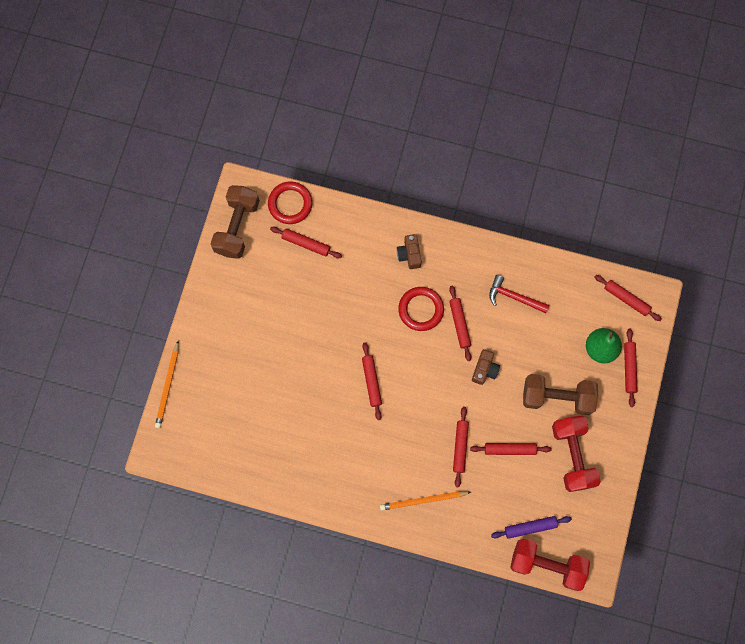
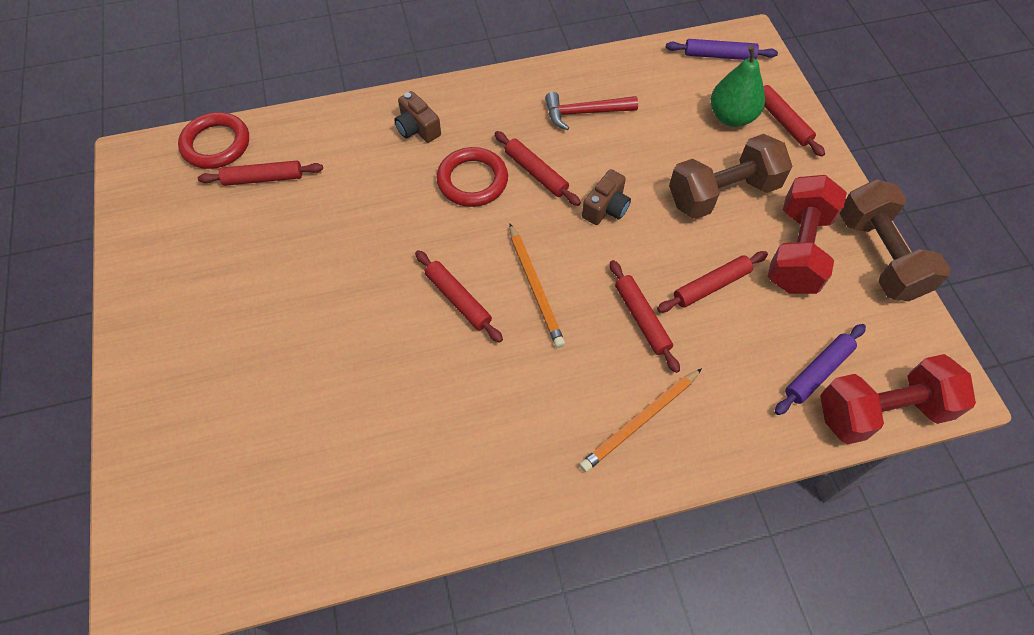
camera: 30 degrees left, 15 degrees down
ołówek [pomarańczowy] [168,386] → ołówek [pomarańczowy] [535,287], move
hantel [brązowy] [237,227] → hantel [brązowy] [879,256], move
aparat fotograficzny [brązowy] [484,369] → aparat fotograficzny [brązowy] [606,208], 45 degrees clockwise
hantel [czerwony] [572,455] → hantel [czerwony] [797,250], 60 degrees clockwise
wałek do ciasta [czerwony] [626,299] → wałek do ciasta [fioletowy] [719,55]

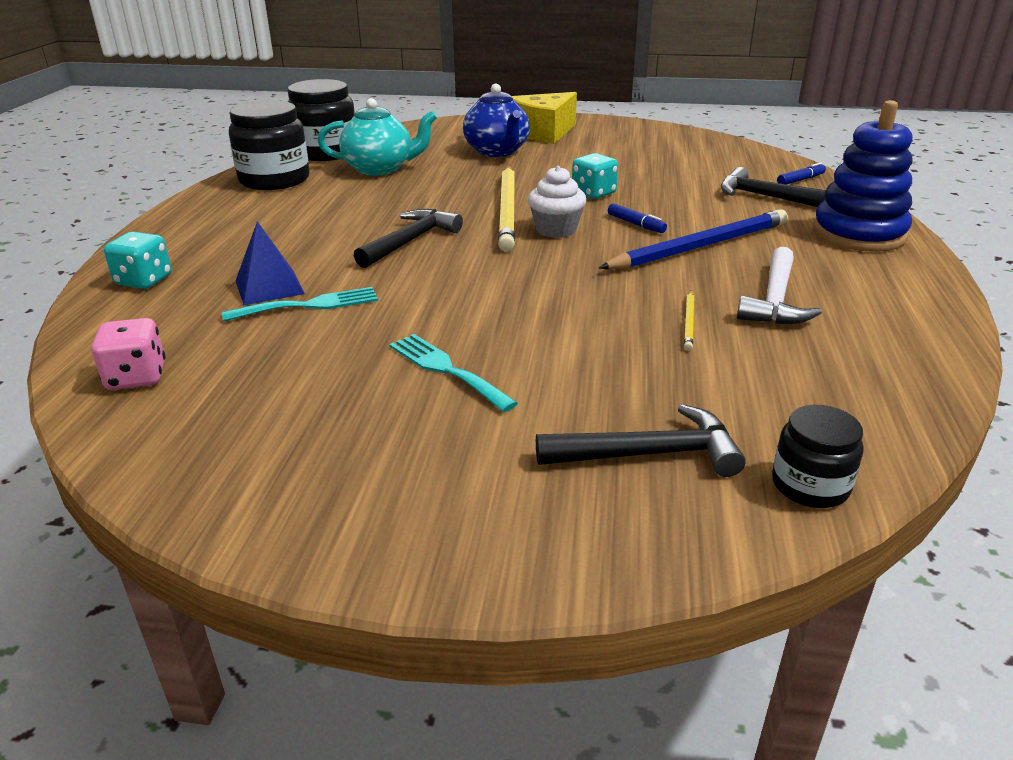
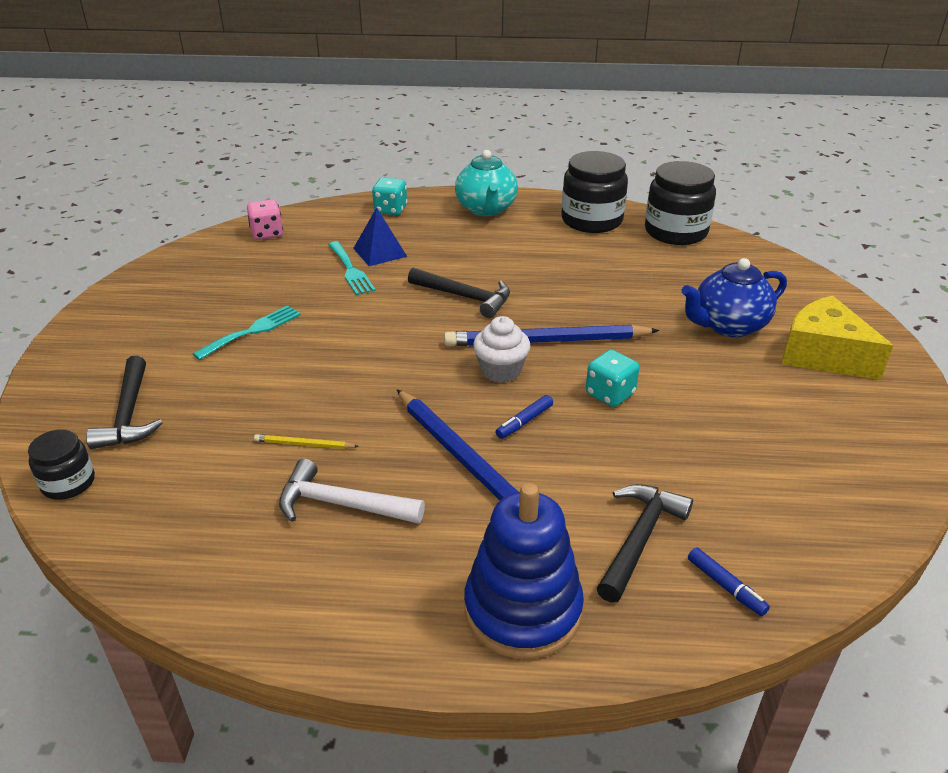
camera: 85 degrees right, 5 degrees up
imbryk [turkusowy] [380,169] → imbryk [turkusowy] [486,209], move
ołówek [żółty] [508,210] → ołówek [niebieski] [546,341]

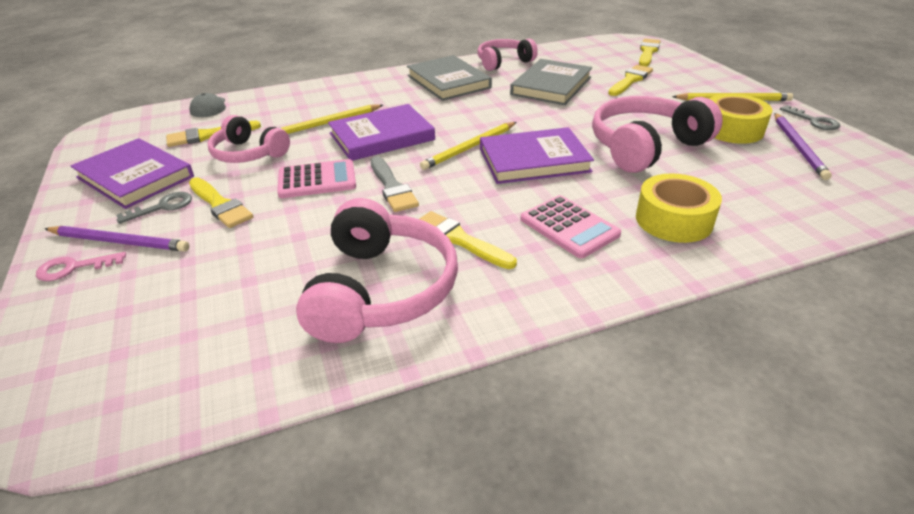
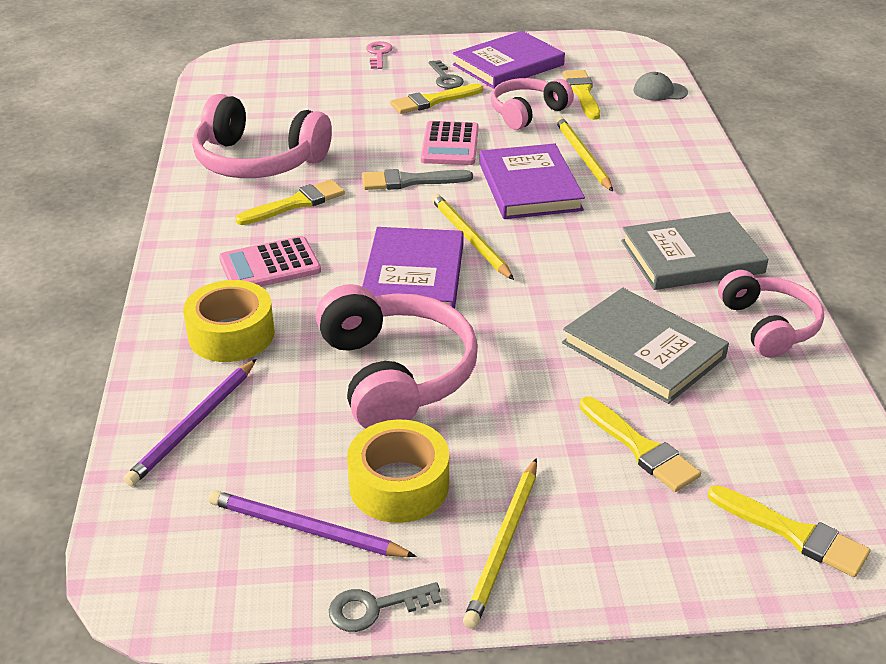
camera: 105 degrees right, 0 degrees up
ołówek [fioletowy] [119,242] → ołówek [fioletowy] [194,424], move

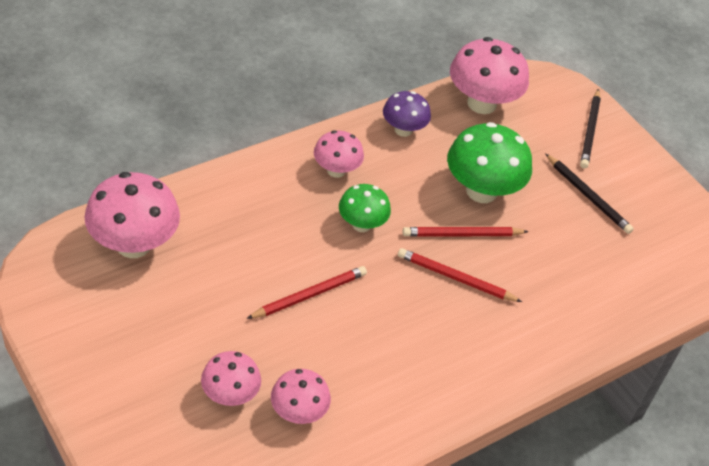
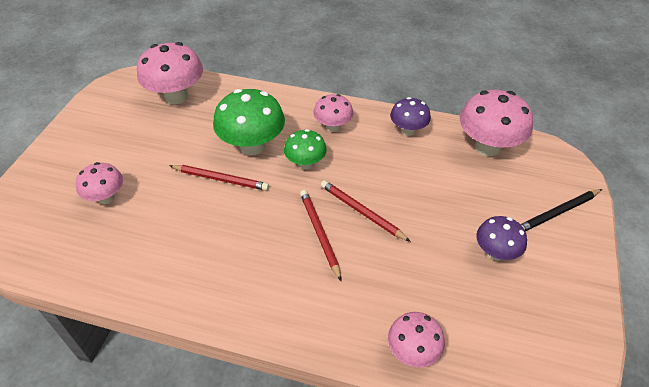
camera: 55 degrees right, 0 degrees up
grzyb [różowy] [298,413] → grzyb [różowy] [412,351], move
grzyb [zielony] [481,191] → grzyb [zielony] [252,146], move
ołówek [czarny] [588,196] → grzyb [fioletowy] [495,252]

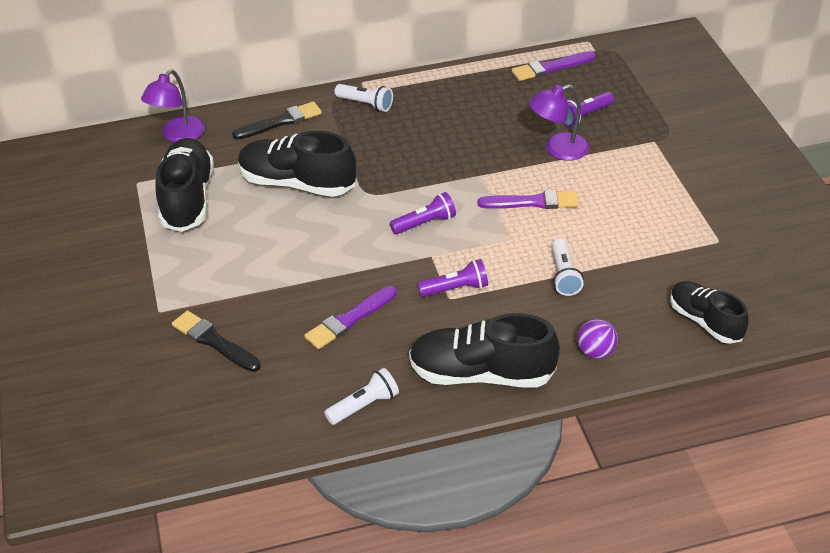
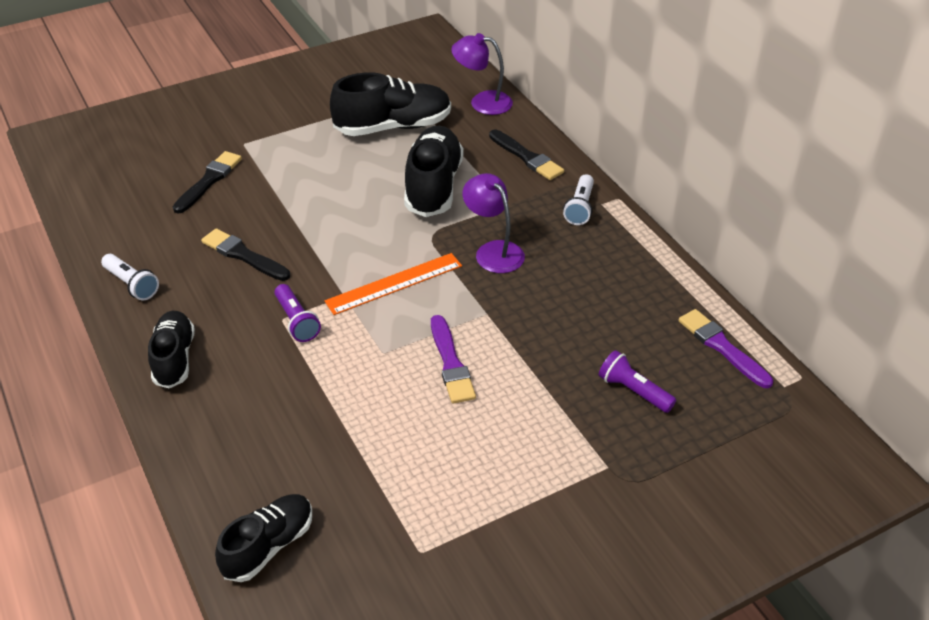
camera: 75 degrees right, 0 degrees up
pędzel [fioletowy] [350,319] → pędzel [czarny] [244,255]
latarka [fioletowy] [425,223] → linijka [pomarańczowy] [394,283]
but [czarny] [482,374] → but [czarny] [174,358], x0.64
lampka [fioletowy] [558,150] → lampka [fioletowy] [493,251], move
latarka [biały] [564,275] → -
piłka [fioletowy] [596,352] → -

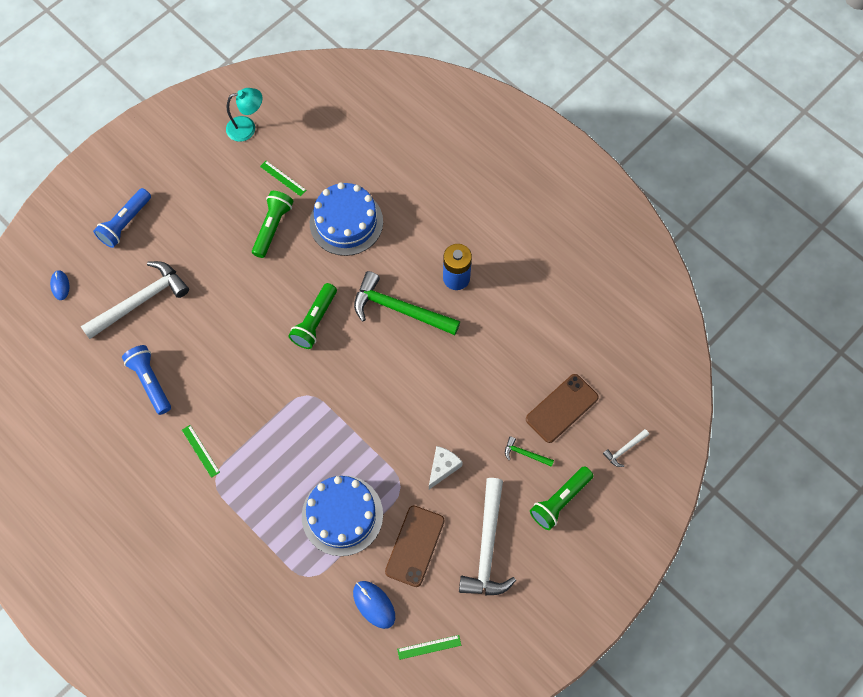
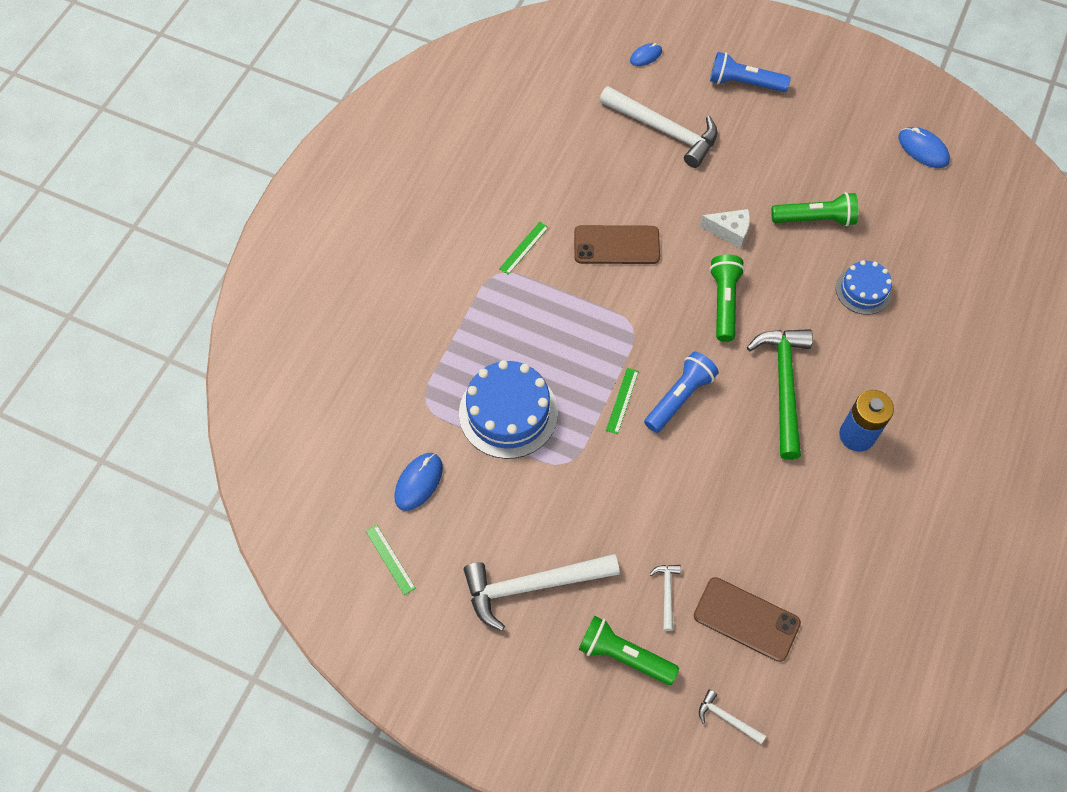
camera: 70 degrees right, 5 degrees down
latarka [niebieski] [150,382] → latarka [niebieski] [679,397], move
lampka [turkusowy] [247,128] → myszka [niebieski] [923,149]
linijka [zielony] [283,178] → linijka [zielony] [622,400], move
latarka [zielony] [315,321] → latarka [zielony] [724,302], 90 degrees clockwise
tort [niebieski] [346,222] → tort [niebieski] [863,290], x0.59
telefon [brązowy] [415,546] → telefon [brązowy] [616,245], move
ser [biały] [443,467] → ser [biały] [729,231], move
młotek [zielony] [525,454] → młotek [biały] [667,592]

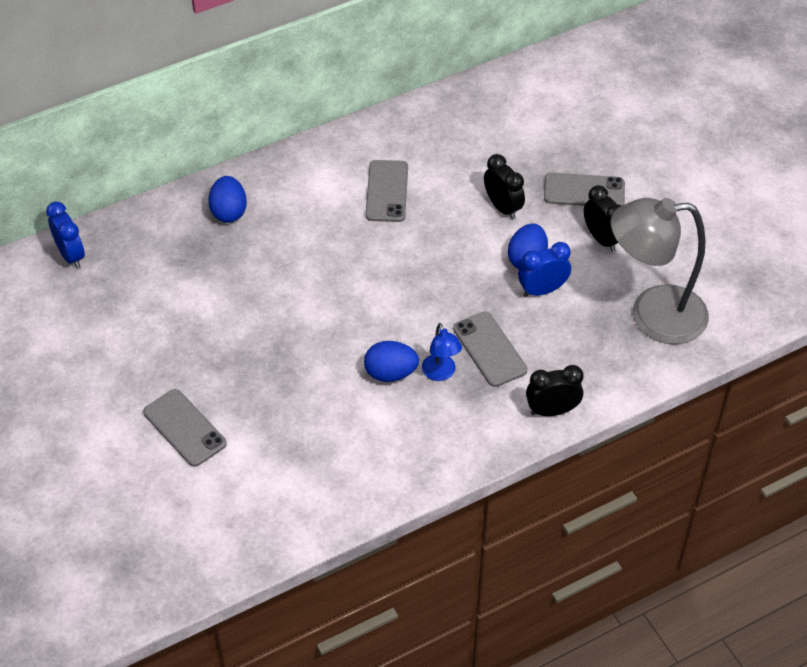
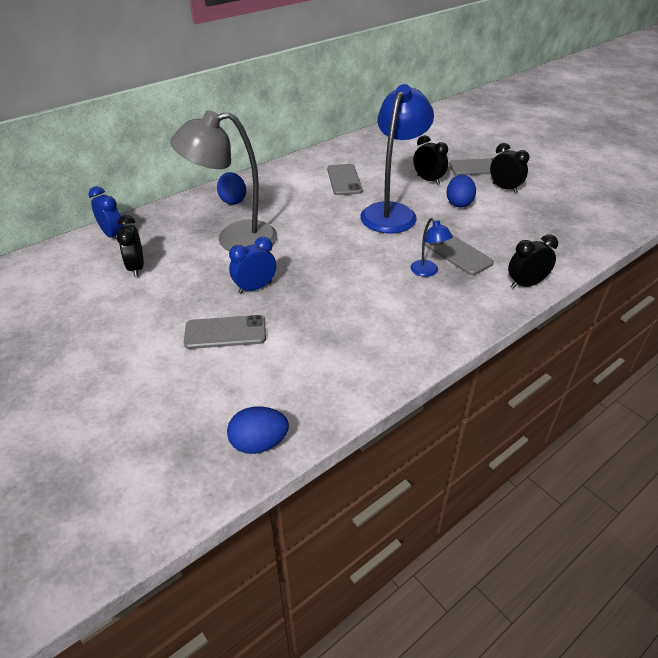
camera: 10 degrees left, 10 degrees down
telefon [szary] [184,428] → telefon [szary] [225,332], 45 degrees counterclockwise
jajko [niebieski] [390,373] → jajko [niebieski] [259,443], move
budzik [niebieski] [542,290] → budzik [niebieski] [255,288], move
lampka [szary] [652,315] → lampka [szary] [234,239], move
- → budzik [czarny] [136,268]
- → lampka [niebieski] [392,212]

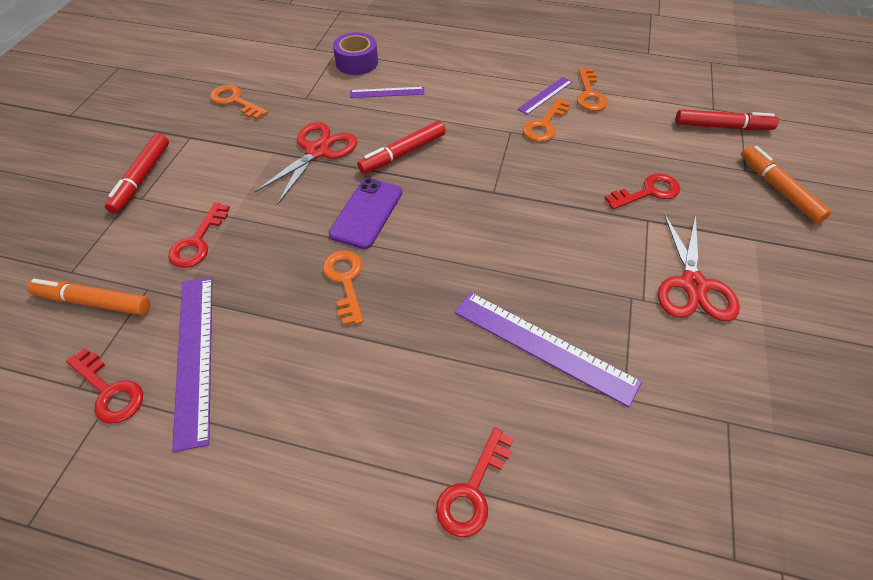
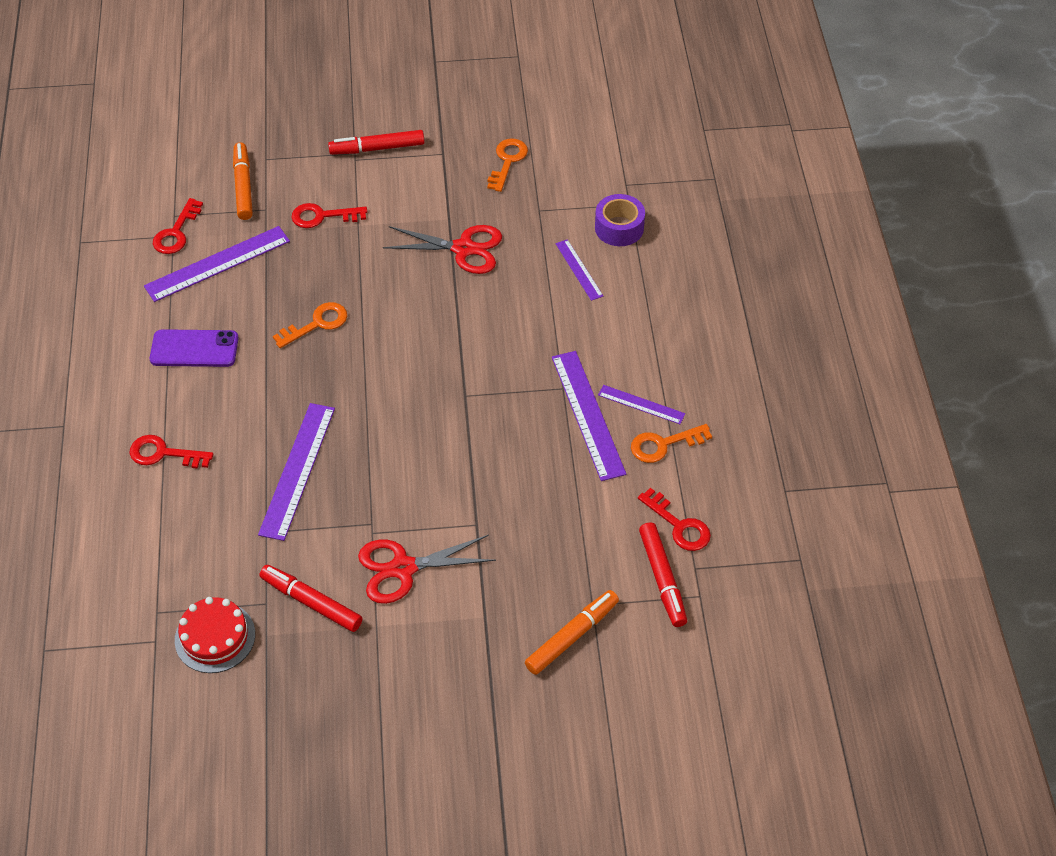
camera: 70 degrees right, 0 degrees up
telefon [fioletowy] [366,213] → telefon [fioletowy] [194,349], move
flamaster [czerwony] [403,154] → flamaster [czerwony] [311,602], move
klucz [pomarańczowy] [545,125] → linijka [fioletowy] [587,414]
klucz [czerwony] [648,192] → klucz [czerwony] [679,525], move
- → tort [czerwony] [215,637]

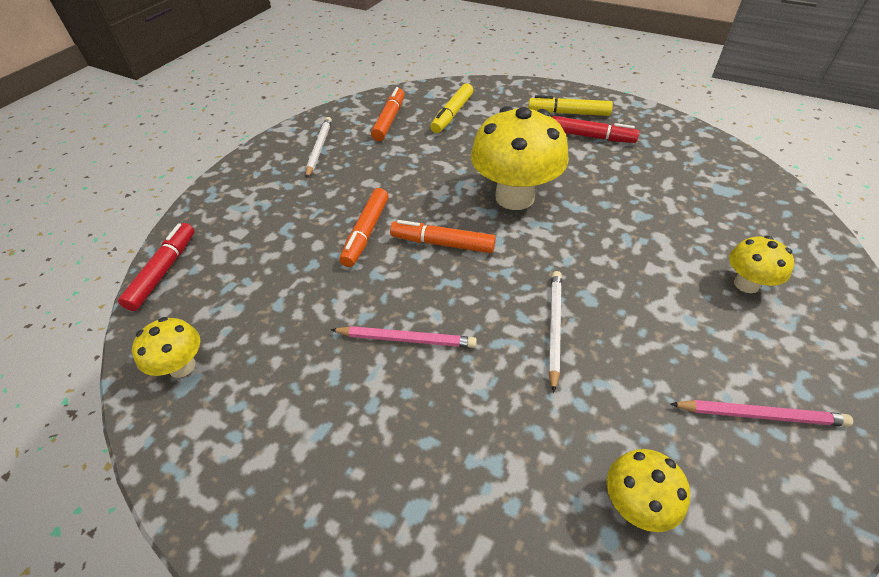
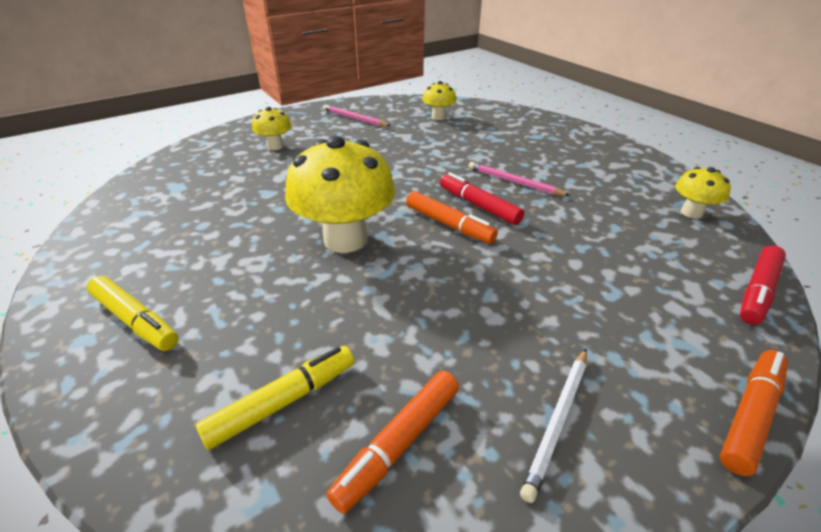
camera: 155 degrees left, 10 degrees down
flamaster [pomarańczowy] [366,232] → flamaster [pomarańczowy] [750,415], move
ołówek [biały] [554,328] → -
flamaster [czerwony] [591,137] → flamaster [czerwony] [478,205], move

